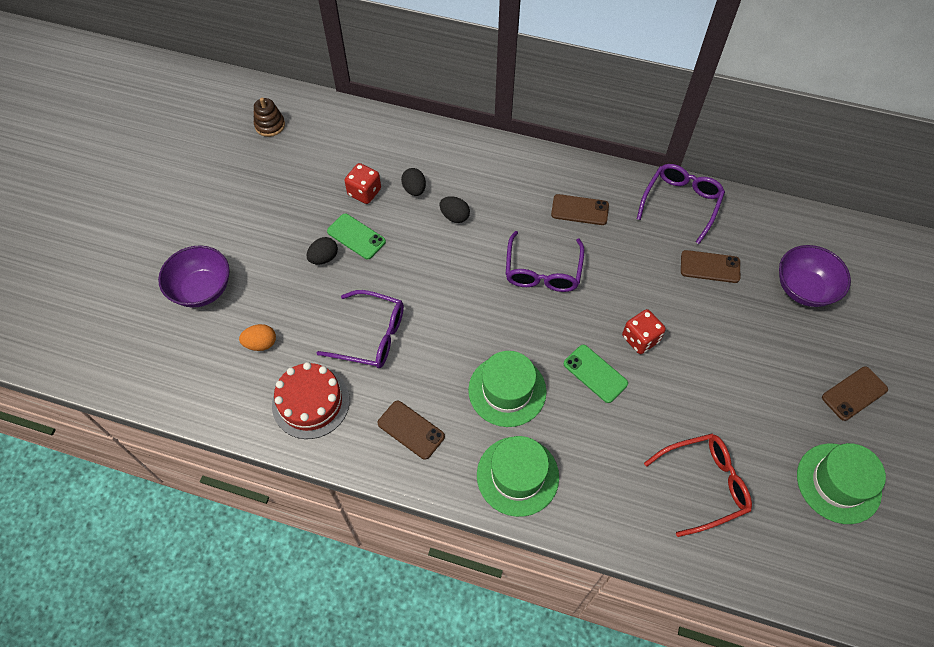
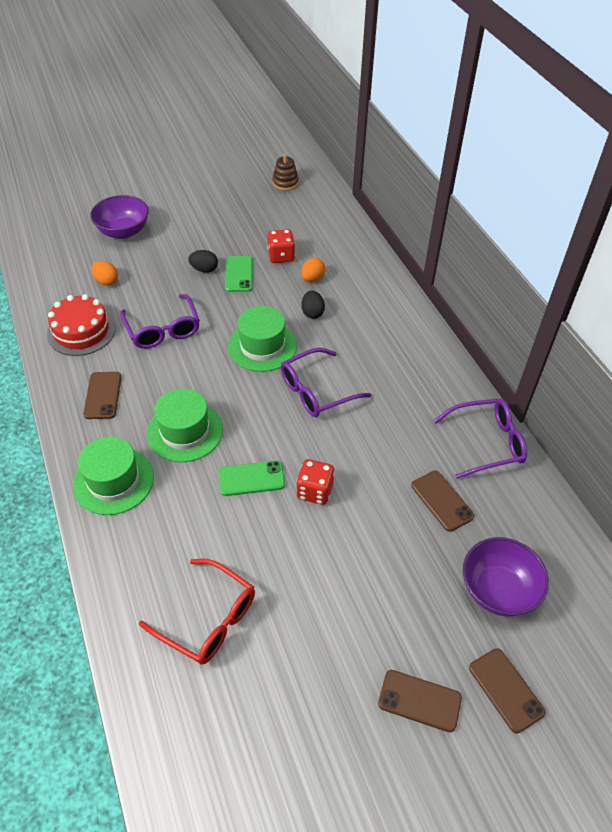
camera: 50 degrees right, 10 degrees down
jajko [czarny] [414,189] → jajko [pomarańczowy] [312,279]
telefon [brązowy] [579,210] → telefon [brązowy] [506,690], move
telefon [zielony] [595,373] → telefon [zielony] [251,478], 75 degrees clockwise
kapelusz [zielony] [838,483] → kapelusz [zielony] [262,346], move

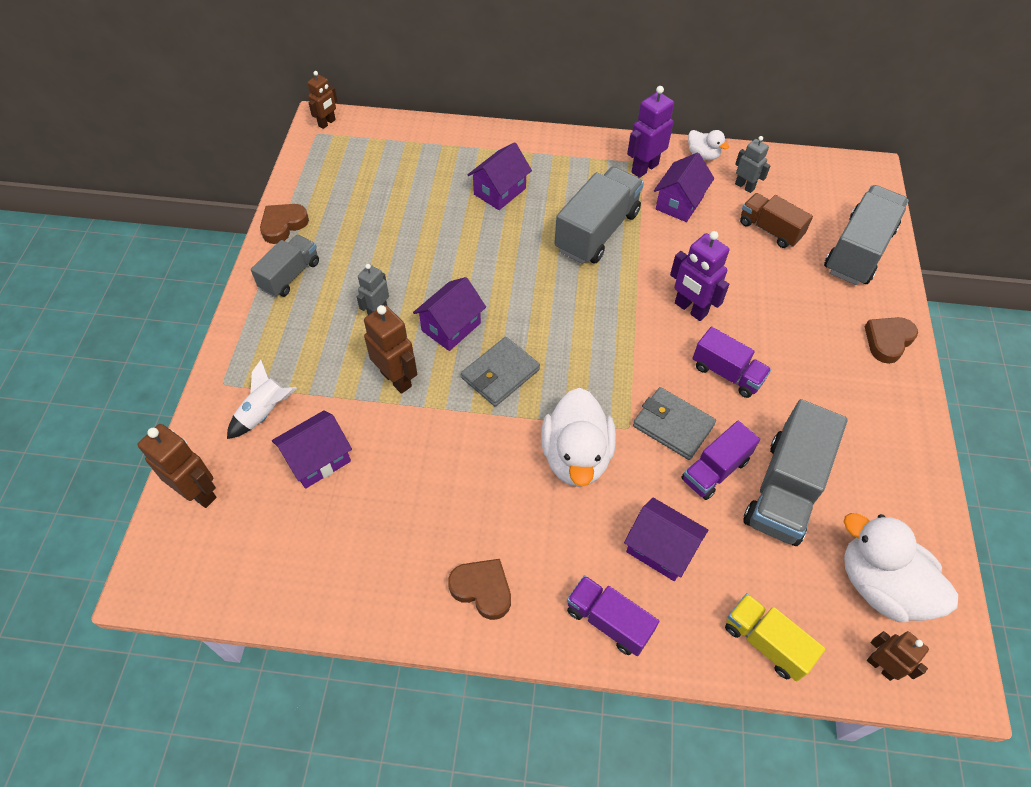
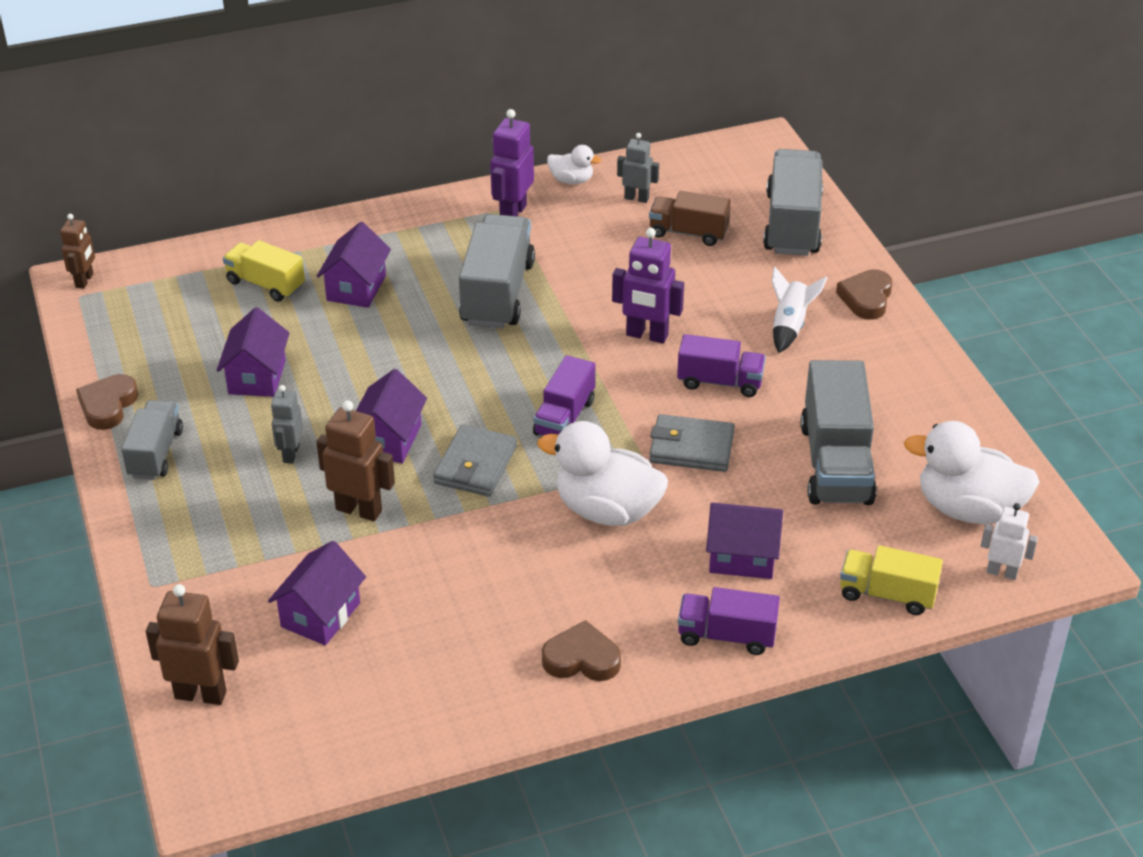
camera: 25 degrees left, 15 degrees down
rakieta [biały] [264,413] → rakieta [biały] [790,326], move
kaczka [biały] [576,456] → kaczka [biały] [607,510], 135 degrees clockwise
domek [fioletowy] [679,203] → domek [fioletowy] [257,377], move
ciężarówka [fioletowy] [715,470] → ciężarówka [fioletowy] [564,417], move
robot [brązowy] [881,666] → robot [biały] [1002,572]
- → ciężarówka [żółty] [265,284]

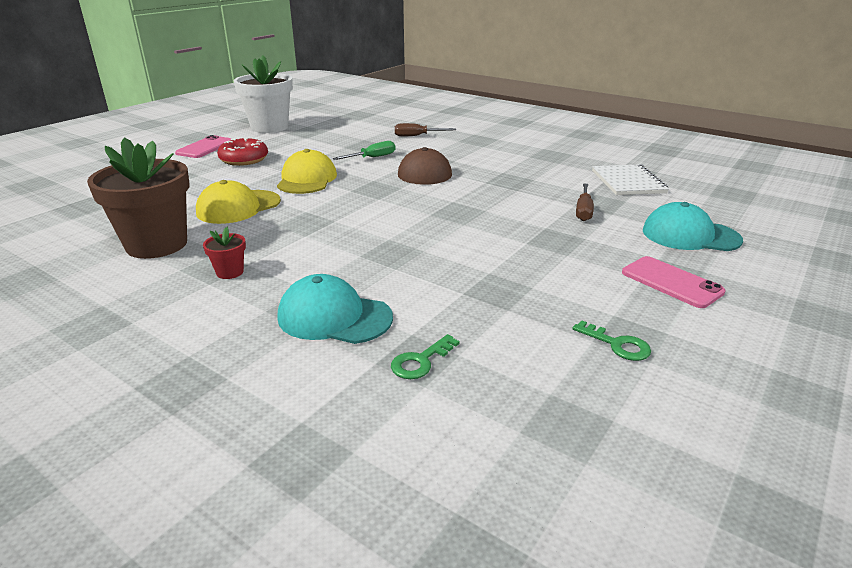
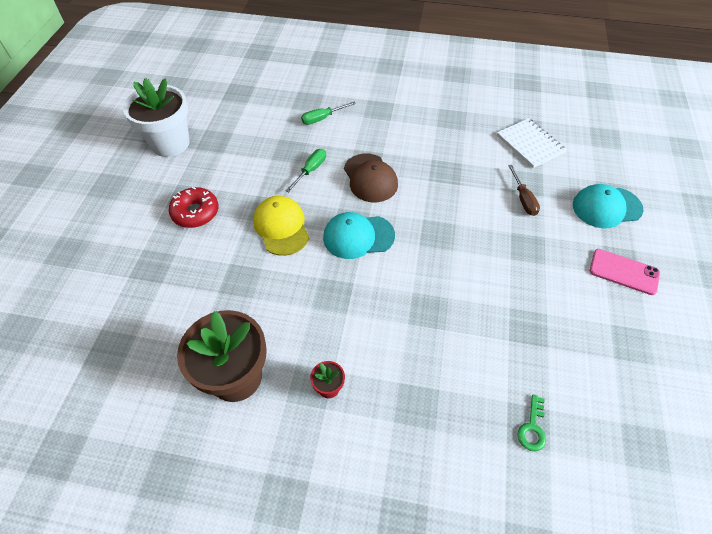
camera: 25 degrees left, 25 degrees up
telefon [różowy] [205,147] → -
czapka [żółty] [238,207] → -
czapka [turkusowy] [334,317] → czapka [turkusowy] [358,236], move
śrubokręt [brązowy] [417,136] → śrubokręt [zielony] [322,118]
klucz [zielony] [617,345] → -

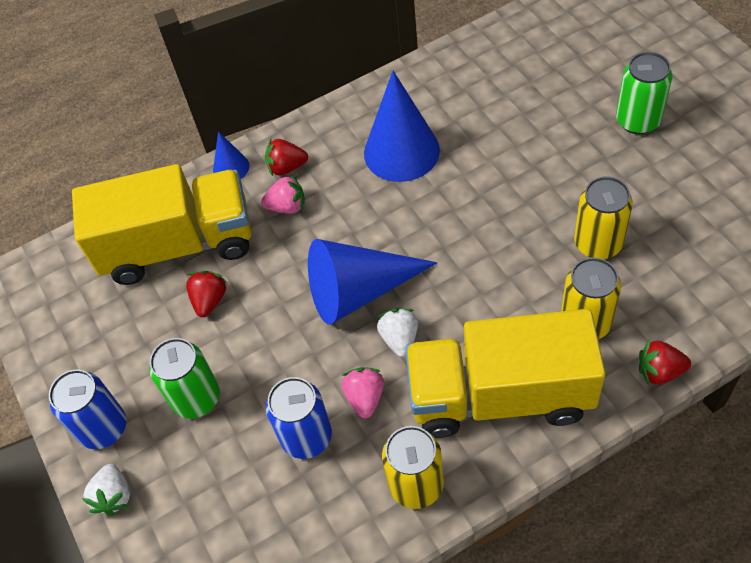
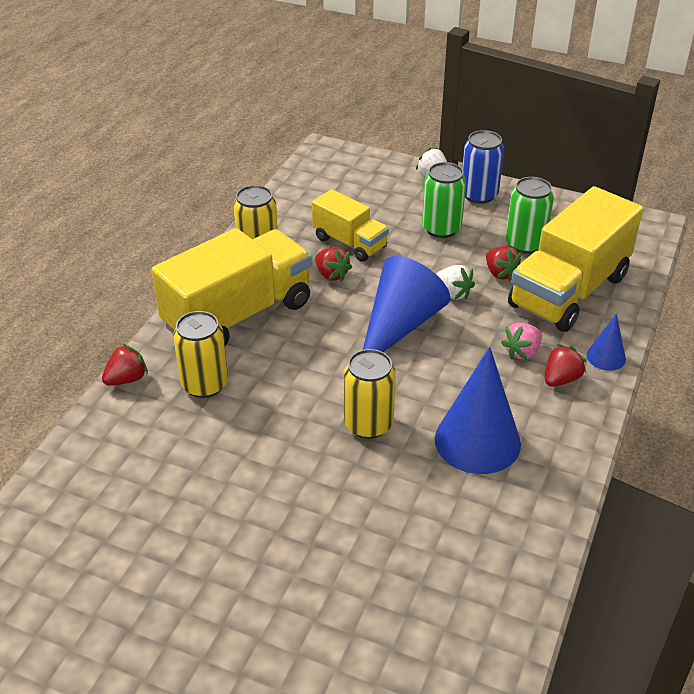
camera: 135 degrees right, 15 degrees down
puszka [niebieski] [306,437] → ciężarówka [żółty] [350,243]
truskawka [różowy] [365,398] → truskawka [czerwony] [331,274]
truskawka [biały] [399,339] → truskawka [biały] [453,293], move
puszka [żółty] [598,243] → puszka [żółty] [368,424], move
puszka [zielony] [638,120] → puszka [zielony] [525,244], move

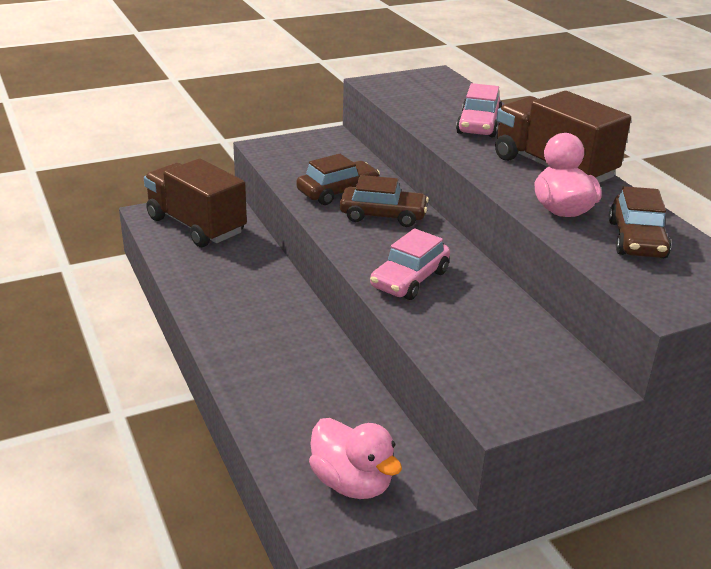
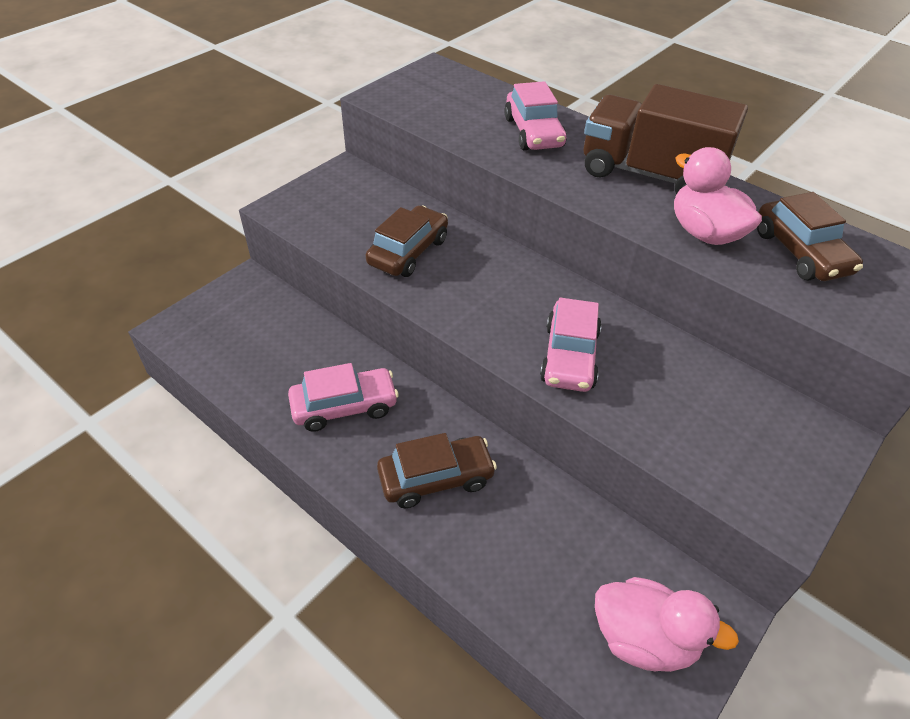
camera: 25 degrees left, 15 degrees up
ciężarówka [brązowy] [196,226] → -
samochód [brązowy] [383,215] → samochód [brązowy] [436,478], move
- → samochód [różowy] [344,406]

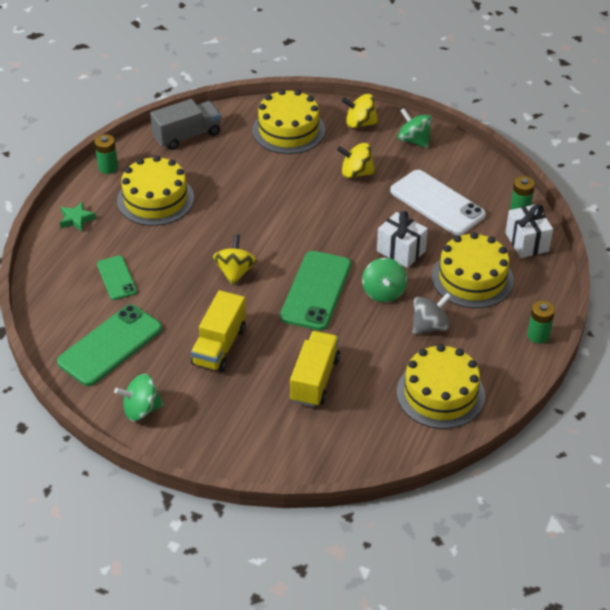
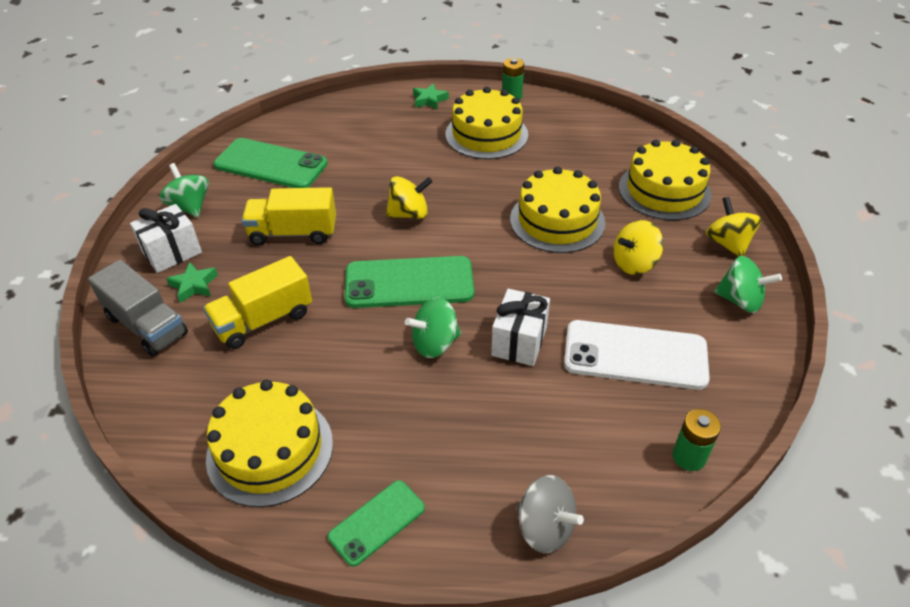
camera: 70 degrees right, 0 degrees up
telefon [zielony] [117,278] → telefon [zielony] [377,522], move
ciężarówka [szary] [187,135] → ciężarówka [szary] [147,325], move
ciężarówka [żółty] [315,380] → ciężarówka [żółty] [263,320], 150 degrees clockwise
bączek [żółty] [356,173] → bączek [żółty] [634,263], 105 degrees counterclockwise
telefon [biały] [437,203] → telefon [biały] [635,355], 75 degrees clockwise
bączek [zielony] [414,140] → bączek [zielony] [740,300], 90 degrees clockwise
bączek [szary] [430,326] → bączek [szary] [545,528], move
tort [żółty] [472,278] → tort [żółty] [557,221], move
prezent [biały] [527,242] → prezent [biały] [172,252], move
bateria [zielony] [538,335] → -
- → gwiazda [zielony] [194,285]

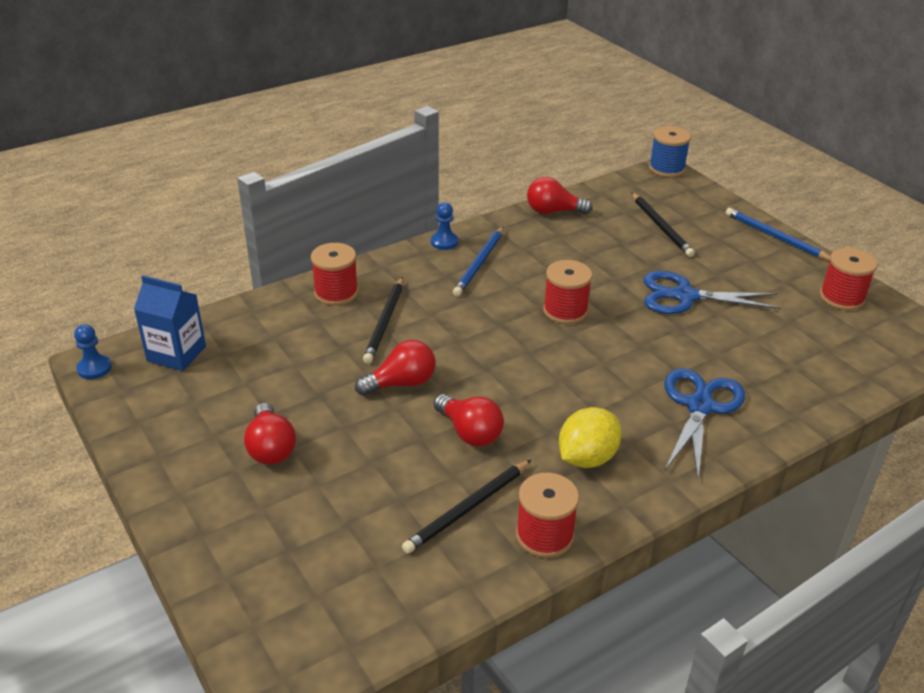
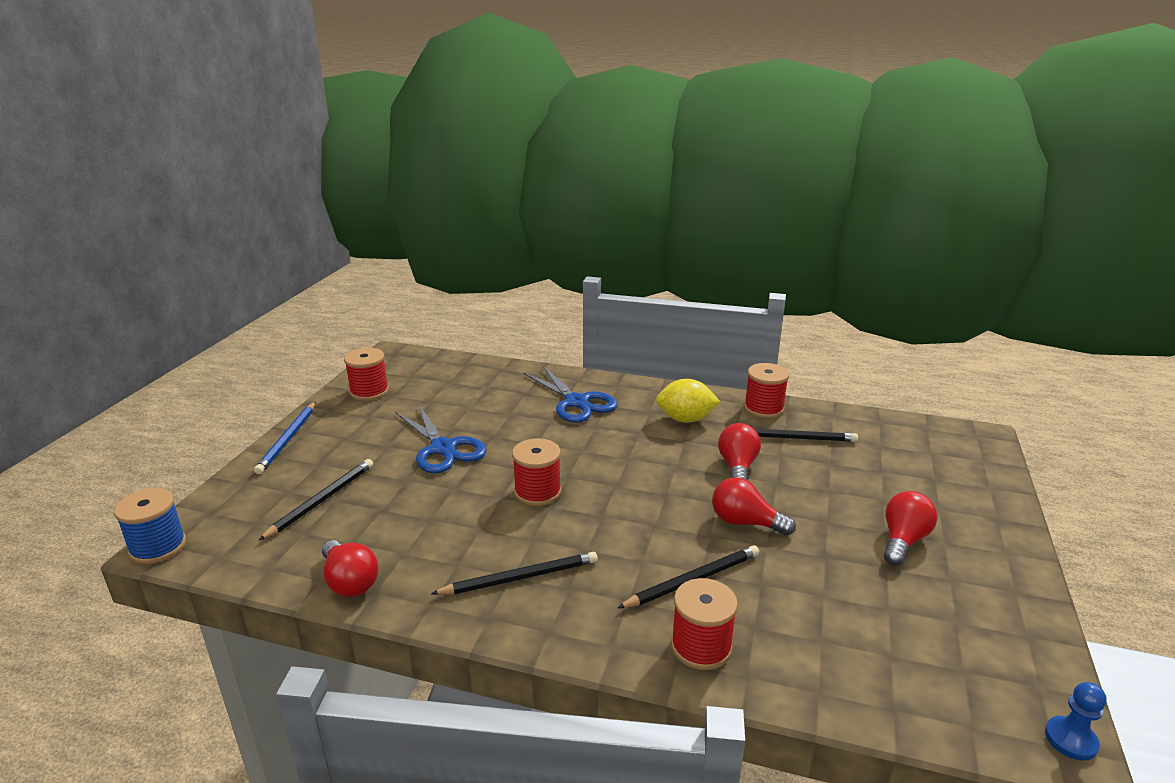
camera: 130 degrees left, 10 degrees down
karton mleka [niebieski] [176,354] → -
pionek [niebieski] [444,242] → -
ołówek [niebieski] [479,263] → ołówek [czarny] [520,577]
nożyczki [niebieski] [699,406] → nożyczki [niebieski] [577,402], 105 degrees counterclockwise

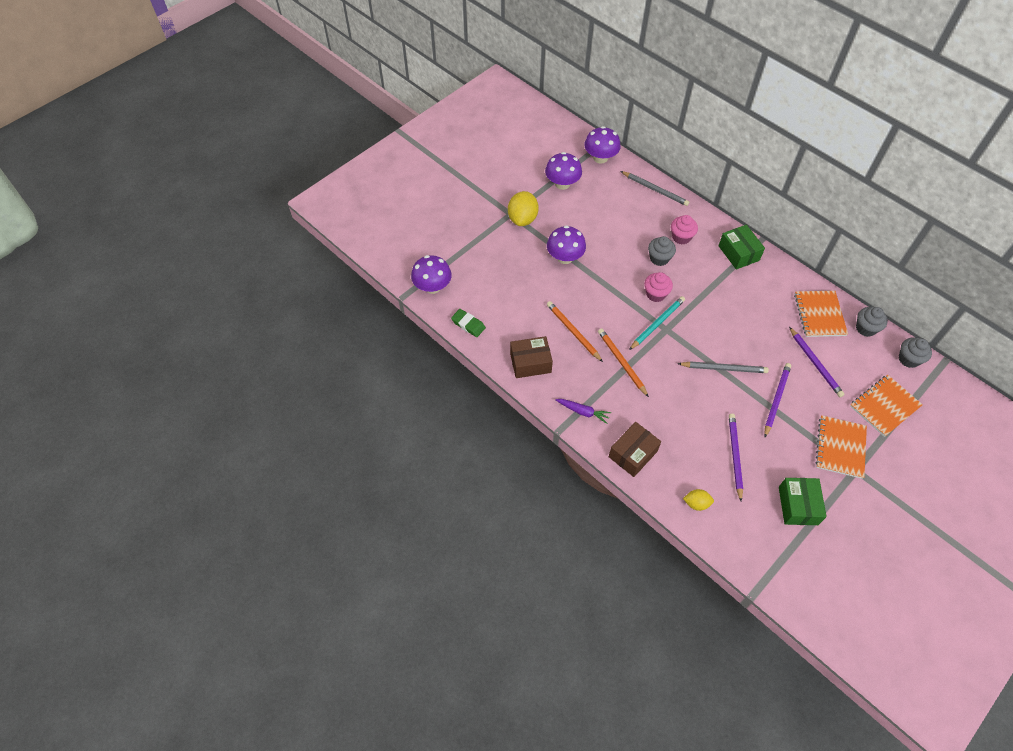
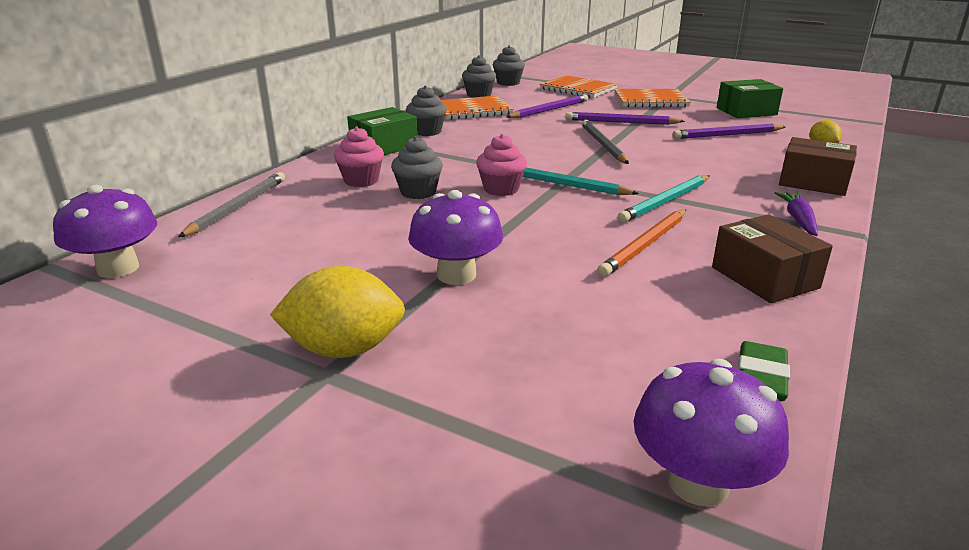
camera: 105 degrees left, 30 degrees down
grzyb [fioletowy] [562,183] → -
ołówek [pomarańczowy] [621,362] → ołówek [turkusowy] [665,201]
- → muffinka [szary] [427,131]

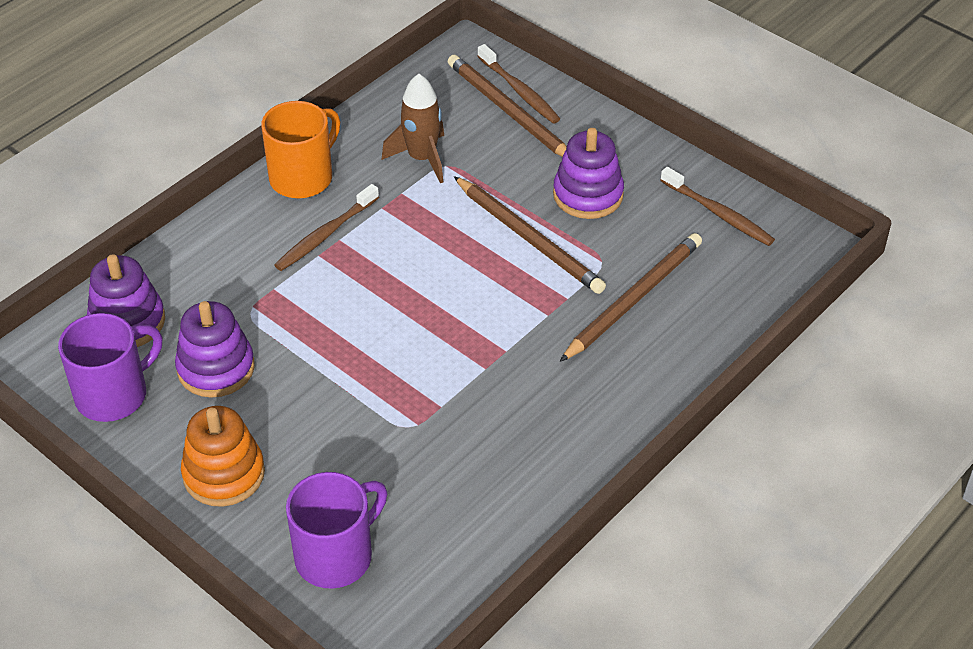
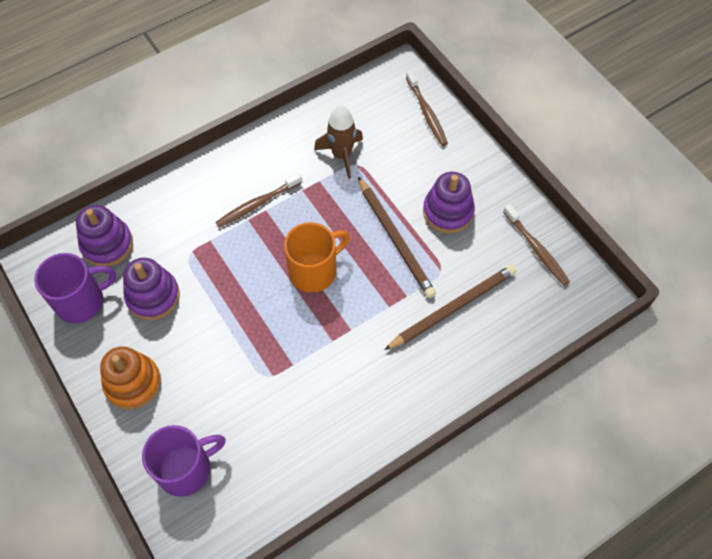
camera: 15 degrees right, 15 degrees up
kubek [pomarańczowy] [303,177] → kubek [pomarańczowy] [314,271], move
ołówek [brązowy] [508,112] → -

